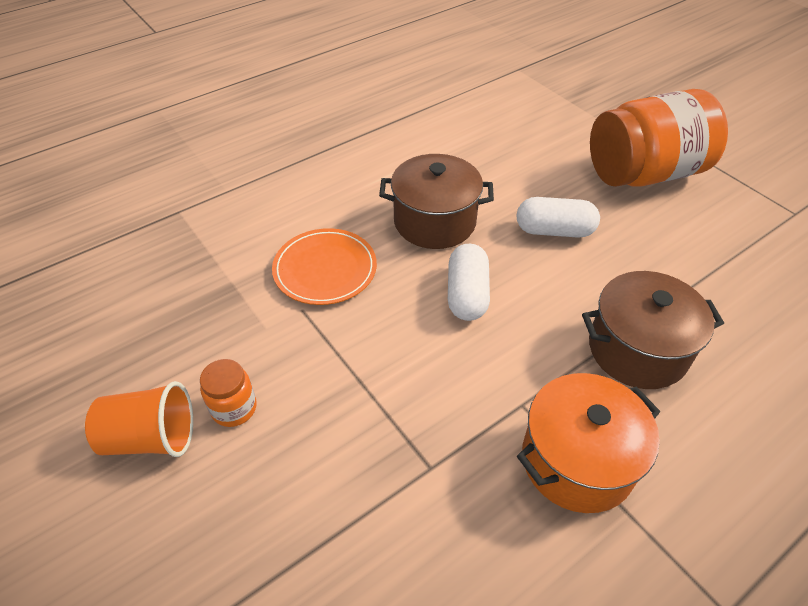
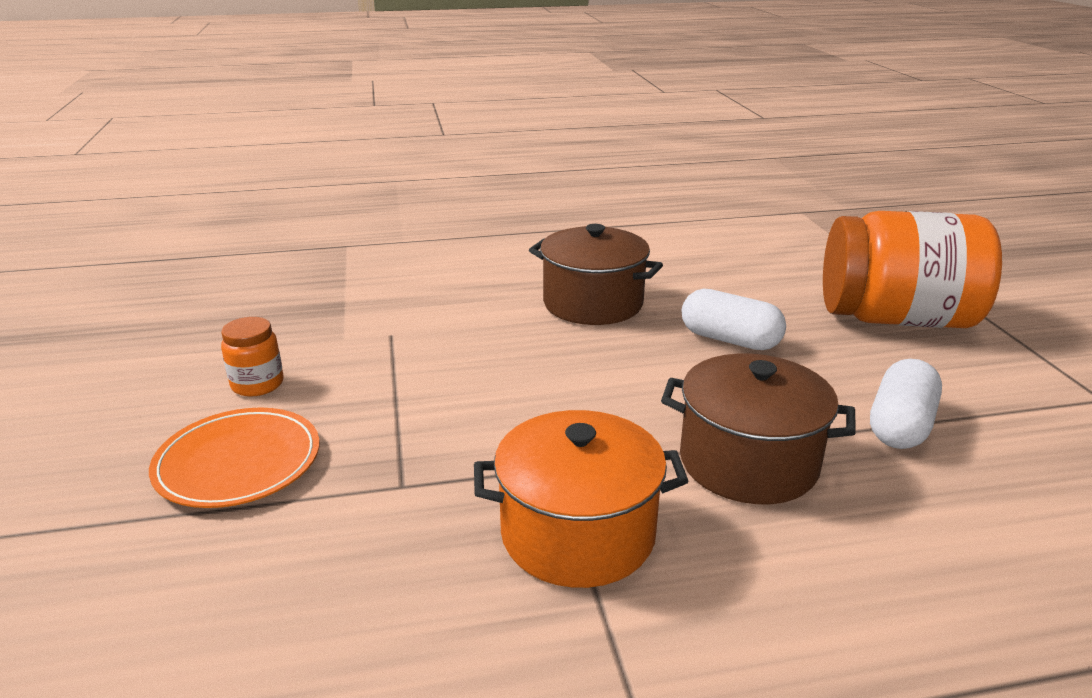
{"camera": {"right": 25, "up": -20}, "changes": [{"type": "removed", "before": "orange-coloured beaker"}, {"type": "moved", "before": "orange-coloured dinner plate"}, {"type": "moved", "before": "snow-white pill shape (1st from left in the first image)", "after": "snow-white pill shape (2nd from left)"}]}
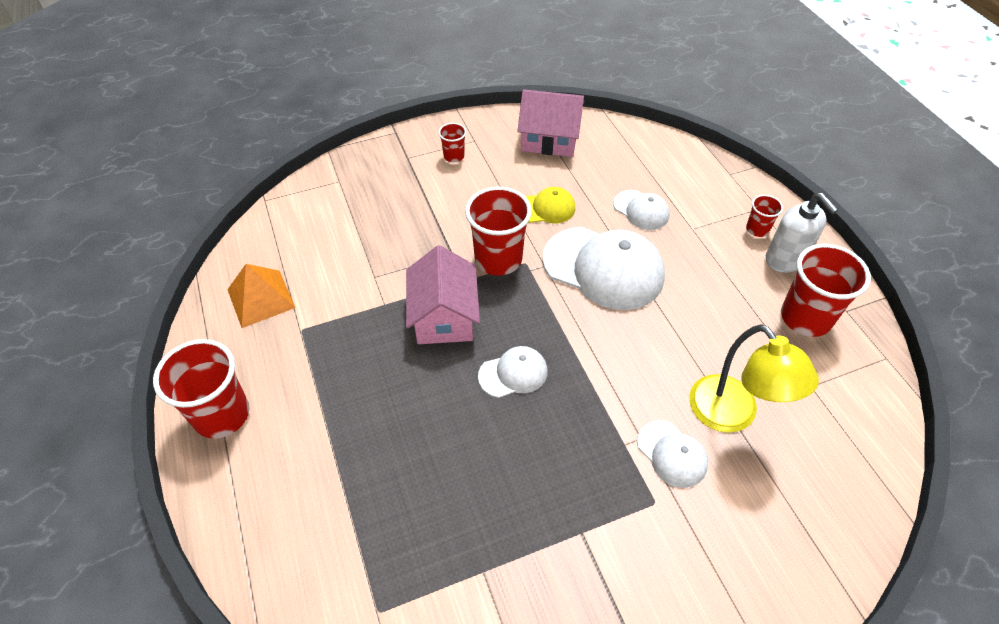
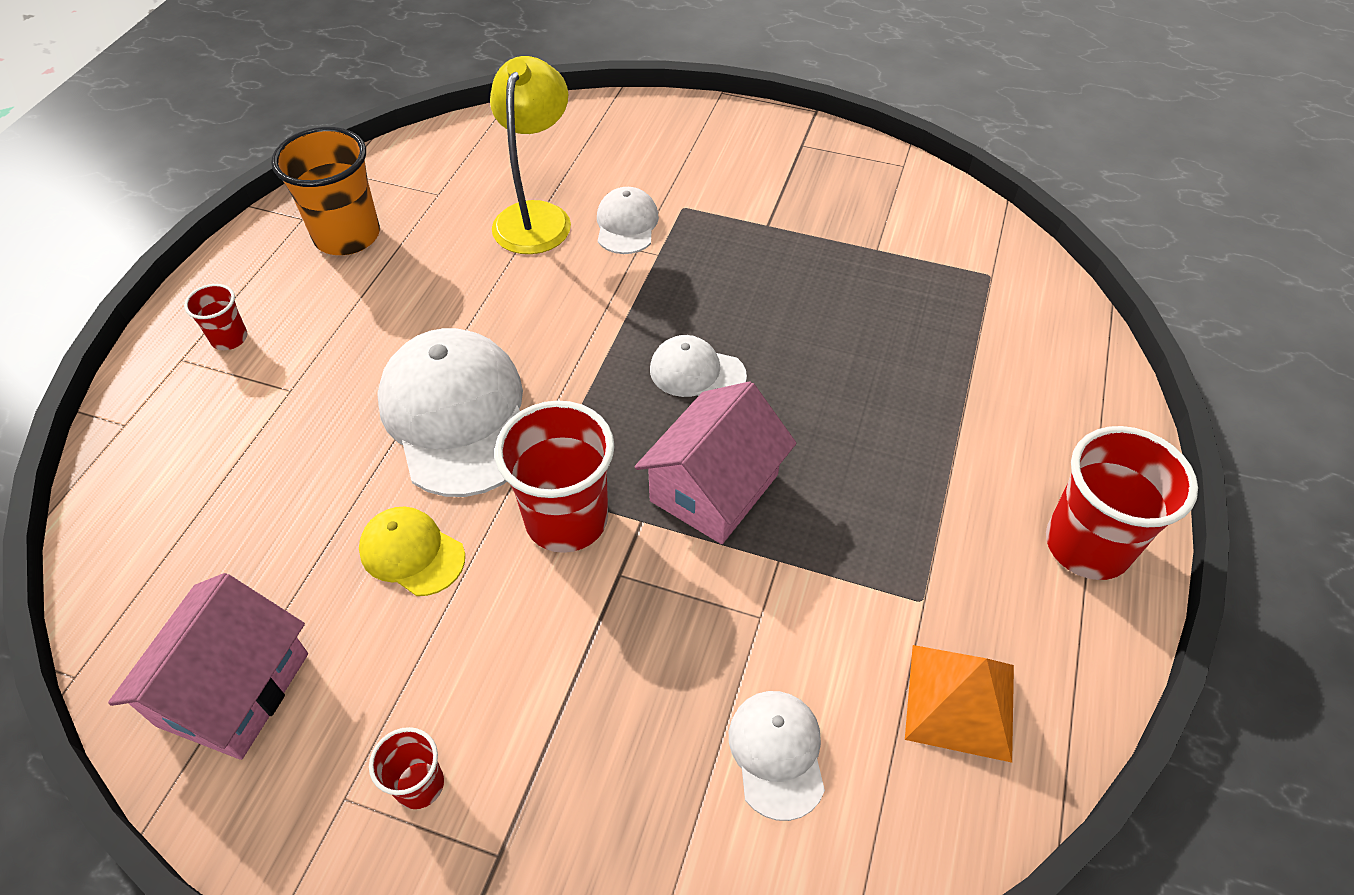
{"camera": {"right": -140, "up": 0}, "changes": [{"type": "turned", "before": "rosy house (2nd from left in the first image)", "turn": 60}, {"type": "moved", "before": "snow-white peaked cap (3rd from left in the first image)", "after": "snow-white peaked cap (4th from left)"}, {"type": "removed", "before": "snow-white soap dispenser"}, {"type": "recoloured", "before": "scarlet beaker (5th from left)", "after": "orange-coloured beaker"}]}
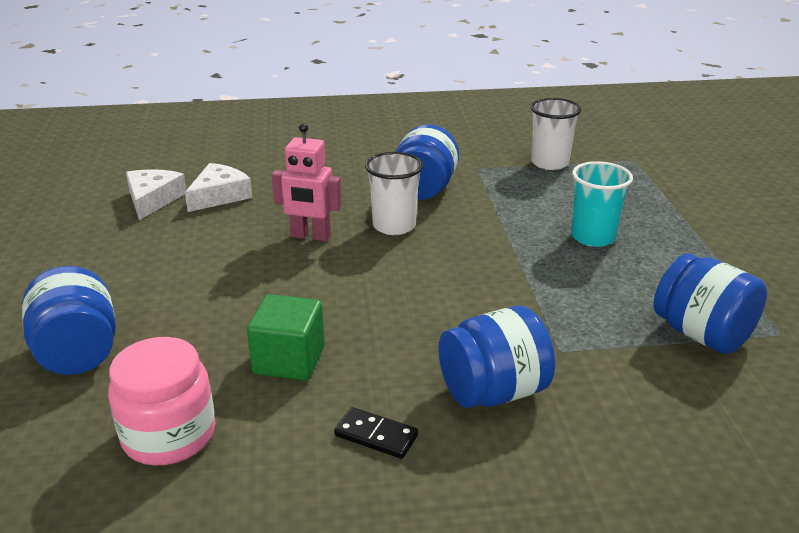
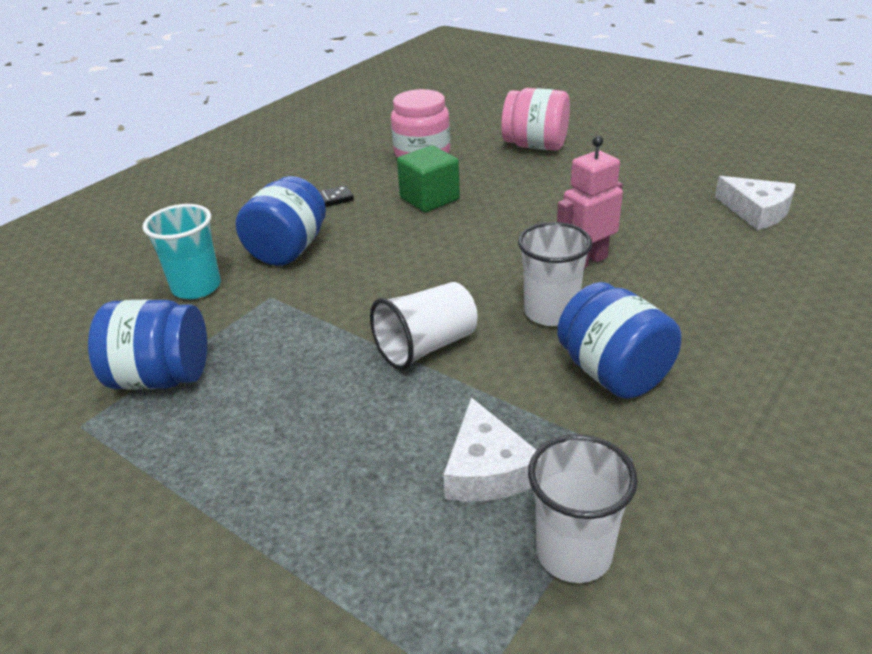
{"camera": {"right": 135, "up": 5}, "changes": [{"type": "recoloured", "before": "royal blue preserve jar (1st from left)", "after": "rosy preserve jar (2nd from left)"}, {"type": "moved", "before": "snow-white cheese (2nd from left in the first image)", "after": "snow-white cheese (1st from left)"}, {"type": "moved", "before": "teal beaker"}, {"type": "added", "after": "snow-white beaker (1st from left)"}]}
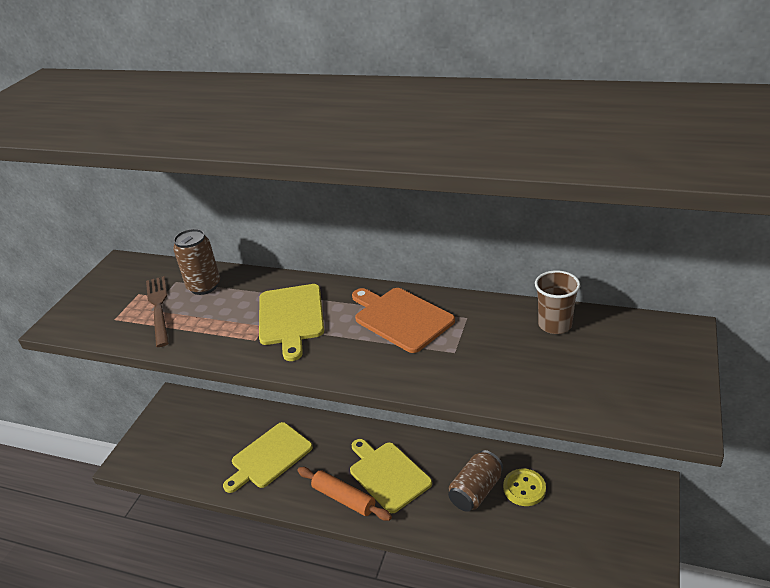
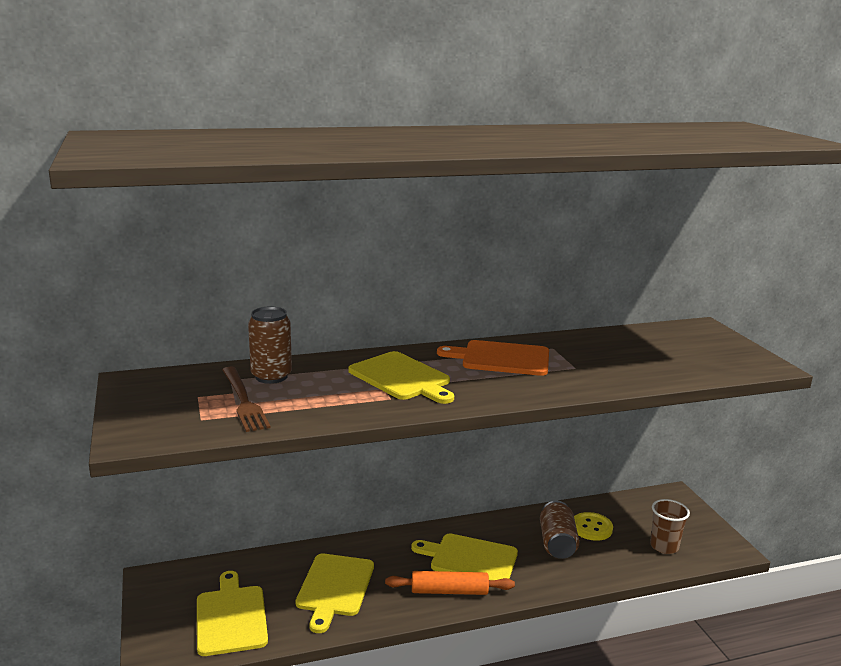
{"camera": {"right": -40, "up": -15}, "changes": [{"type": "turned", "before": "russet fork", "turn": -150}, {"type": "moved", "before": "russet beaker"}, {"type": "added", "after": "yellow chopping board (1st from left)"}]}
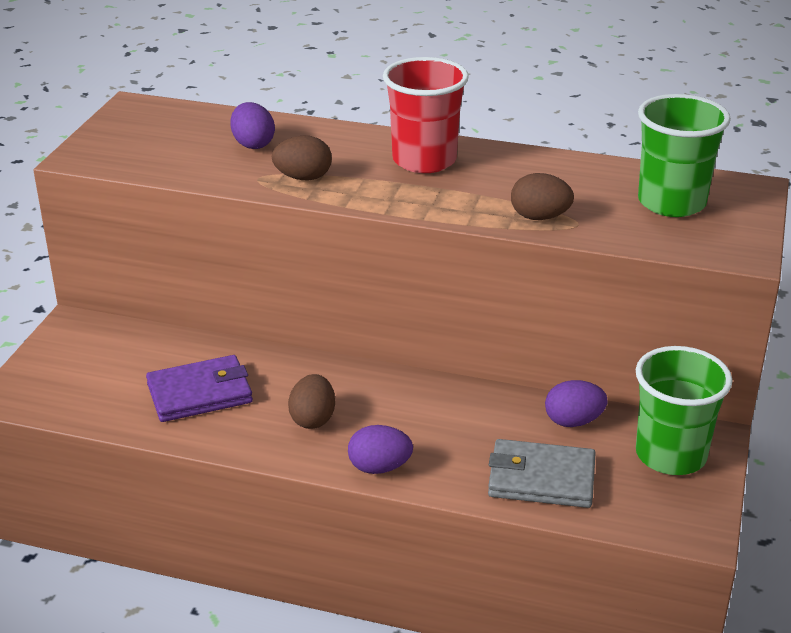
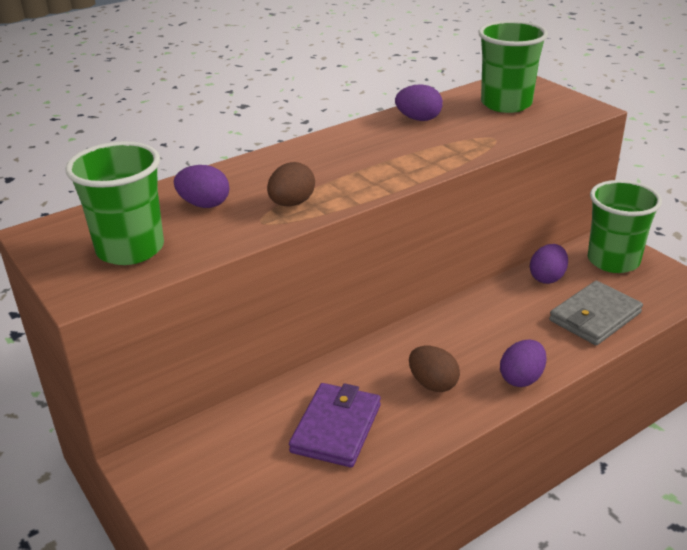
{"camera": {"right": -50, "up": 0}, "changes": [{"type": "removed", "before": "scarlet beaker"}, {"type": "removed", "before": "russet toy egg (3rd from left)"}, {"type": "added", "after": "green beaker (1st from left)"}, {"type": "added", "after": "violet toy egg (2nd from left)"}]}
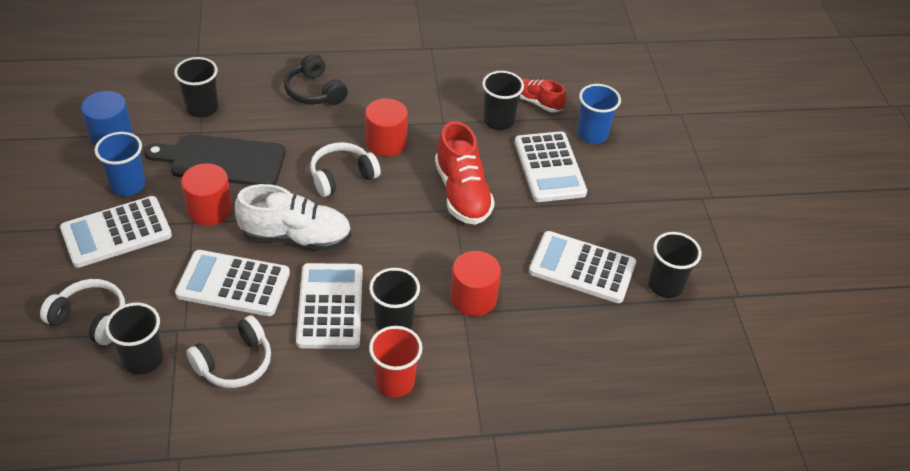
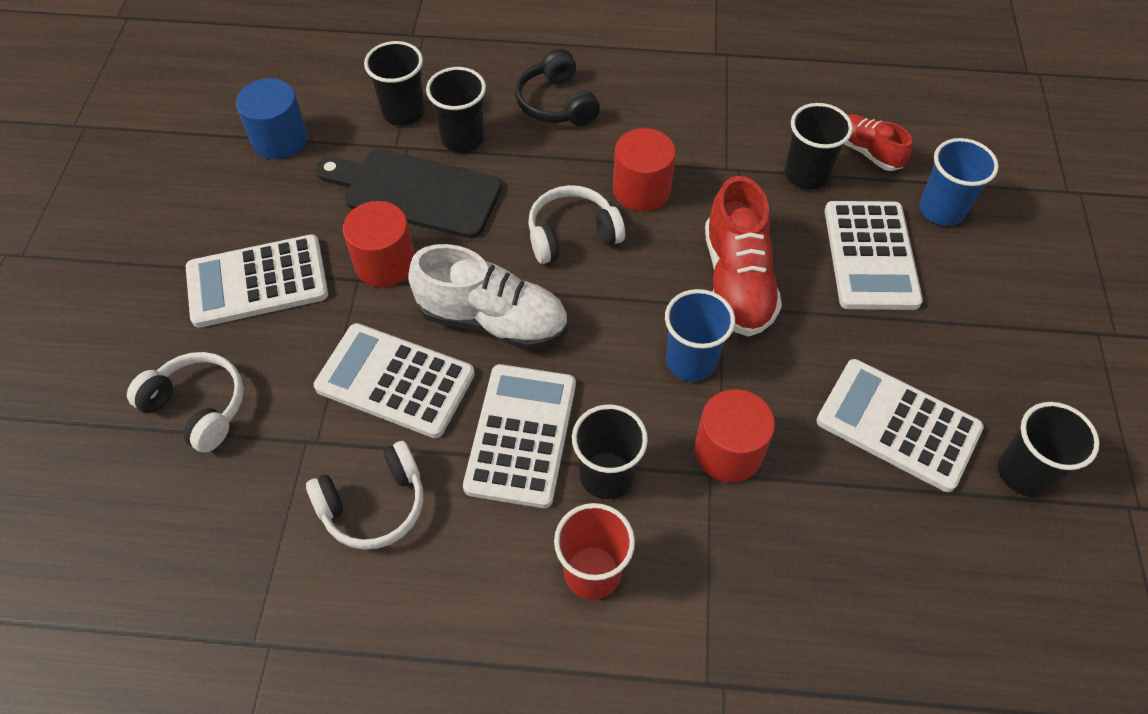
{"camera": {"right": 15, "up": 10}, "changes": [{"type": "moved", "before": "royal blue beaker (1st from left)"}, {"type": "moved", "before": "jet-black beaker (1st from left in the first image)", "after": "jet-black beaker (2nd from left)"}]}
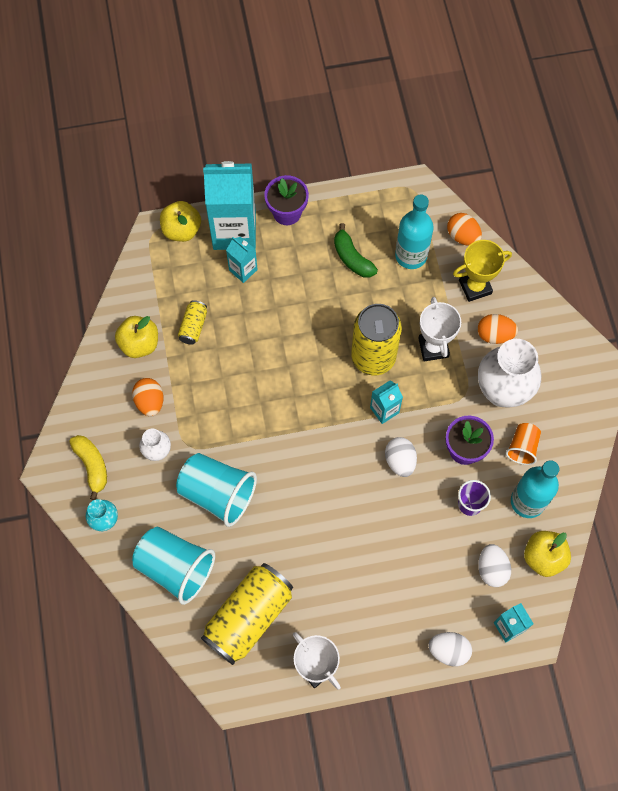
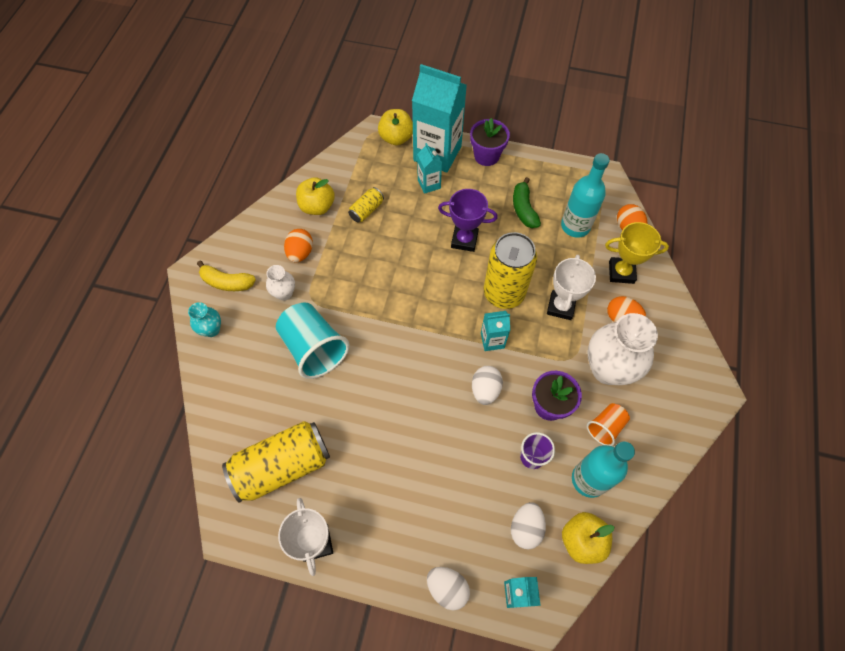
{"camera": {"right": 25, "up": -5}, "changes": [{"type": "turned", "before": "yellow banana fruit", "turn": 105}, {"type": "removed", "before": "teal beaker (1st from left)"}, {"type": "added", "after": "violet award cup"}]}
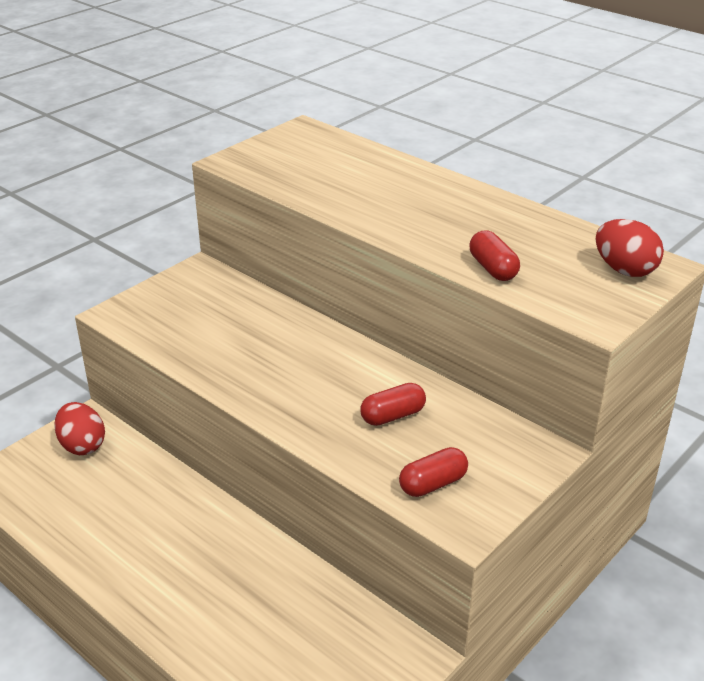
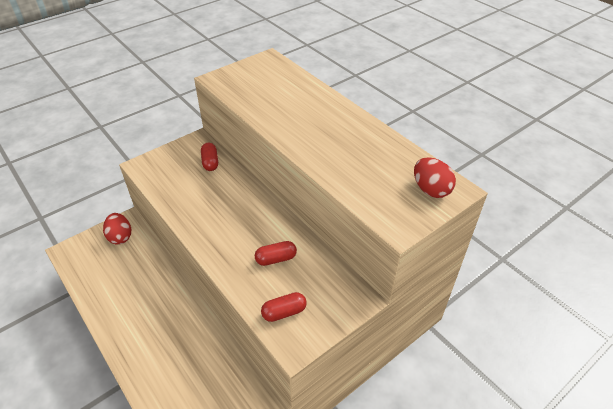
{"camera": {"right": 10, "up": 10}, "changes": [{"type": "moved", "before": "scarlet pill shape (3rd from left in the first image)", "after": "scarlet pill shape (1st from left)"}]}
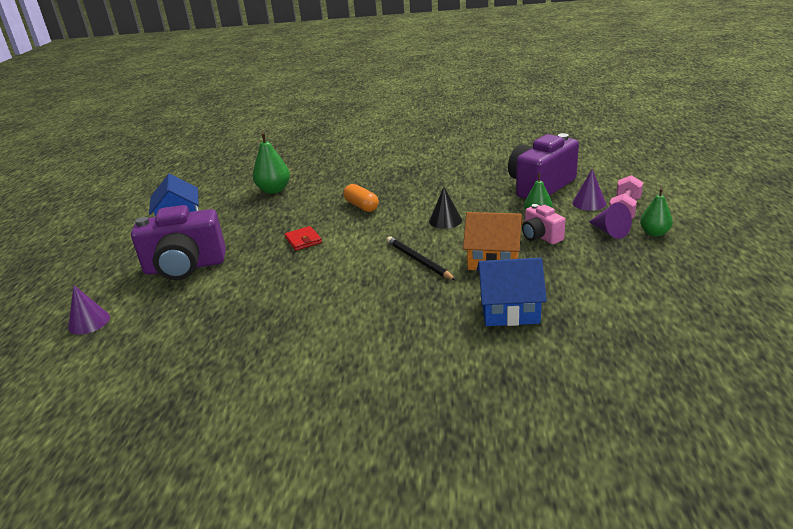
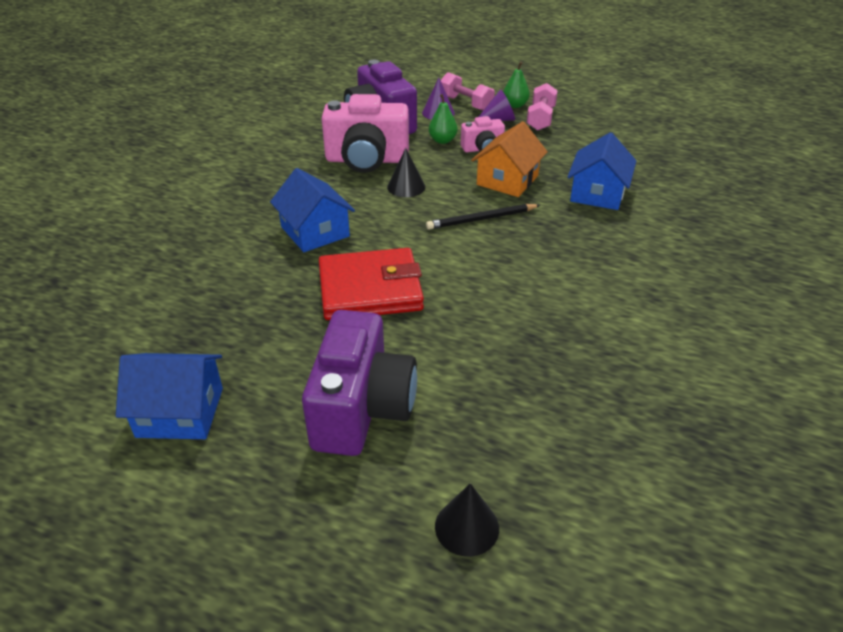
{"camera": {"right": -75, "up": 10}, "changes": [{"type": "recoloured", "before": "violet cone shape (1st from left)", "after": "jet-black cone shape (2nd from left)"}, {"type": "removed", "before": "green pear fruit (1st from left)"}, {"type": "resized", "before": "scarlet card wallet", "scale": 2.17}, {"type": "replaced", "before": "orange-coloured pill shape", "after": "royal blue house (2nd from left)"}, {"type": "added", "after": "rosy camera (1st from left)"}, {"type": "added", "after": "rosy free weight (2nd from left)"}]}
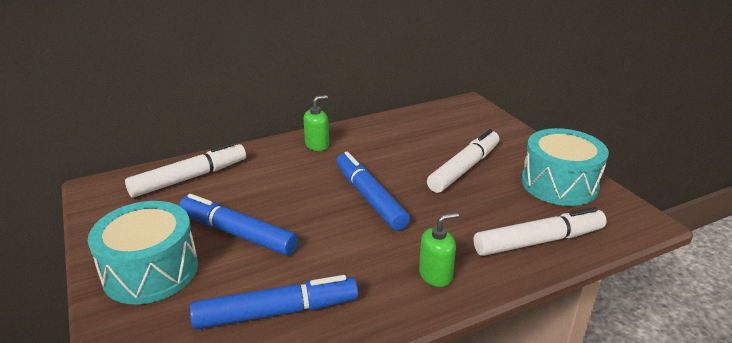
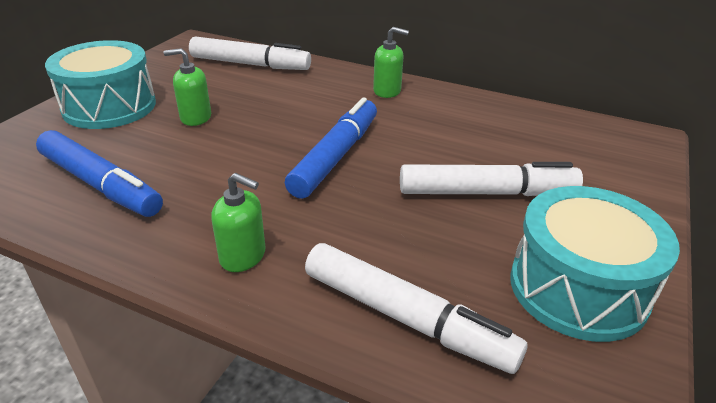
{"camera": {"right": 50, "up": 5}, "changes": [{"type": "replaced", "before": "royal blue felt pen (1st from left)", "after": "green soap dispenser (1st from left)"}]}
